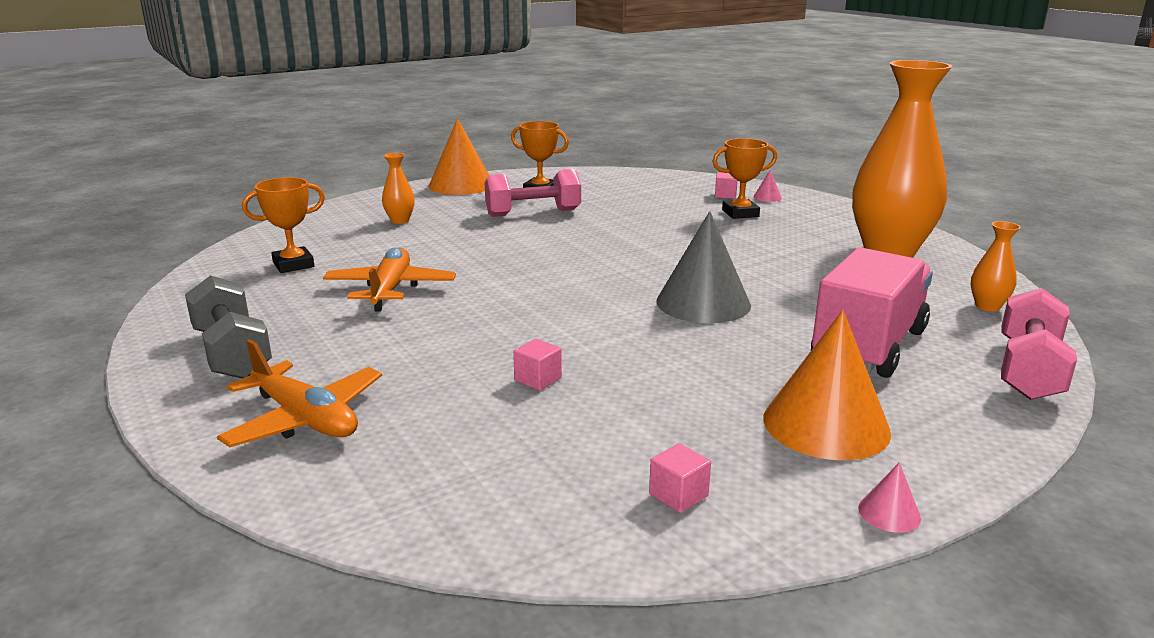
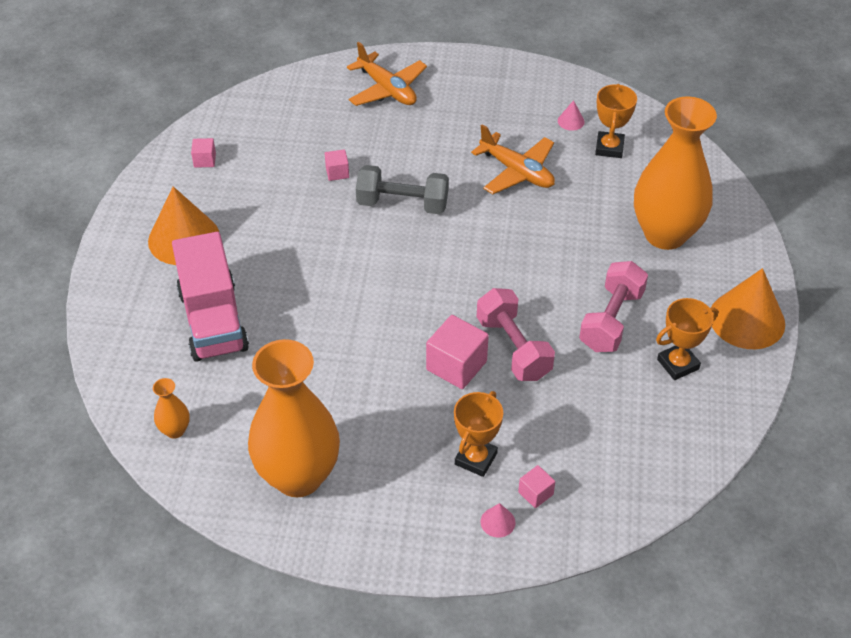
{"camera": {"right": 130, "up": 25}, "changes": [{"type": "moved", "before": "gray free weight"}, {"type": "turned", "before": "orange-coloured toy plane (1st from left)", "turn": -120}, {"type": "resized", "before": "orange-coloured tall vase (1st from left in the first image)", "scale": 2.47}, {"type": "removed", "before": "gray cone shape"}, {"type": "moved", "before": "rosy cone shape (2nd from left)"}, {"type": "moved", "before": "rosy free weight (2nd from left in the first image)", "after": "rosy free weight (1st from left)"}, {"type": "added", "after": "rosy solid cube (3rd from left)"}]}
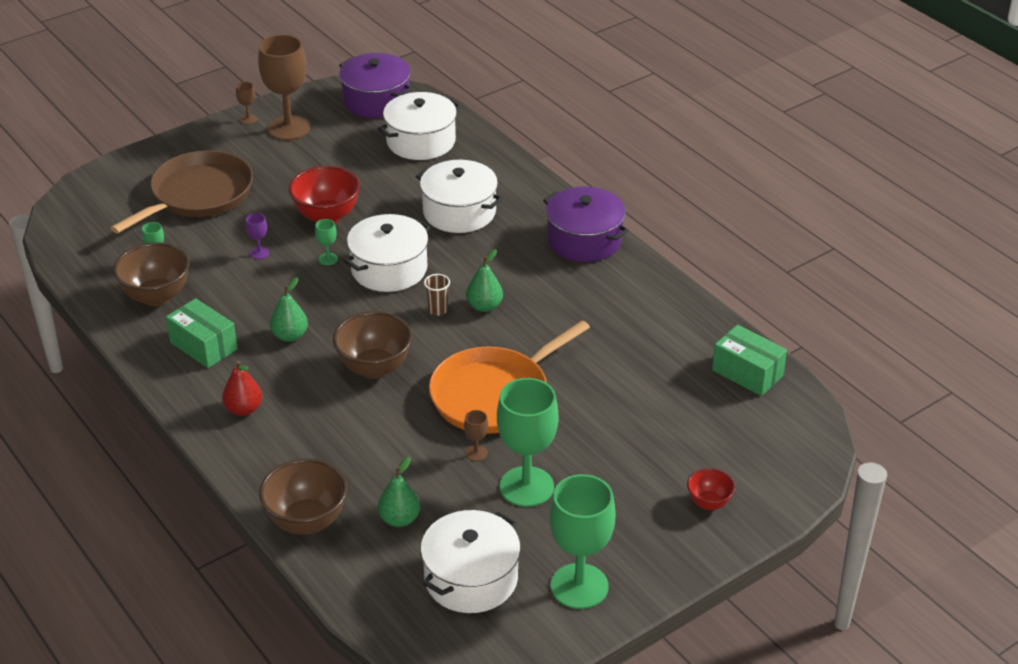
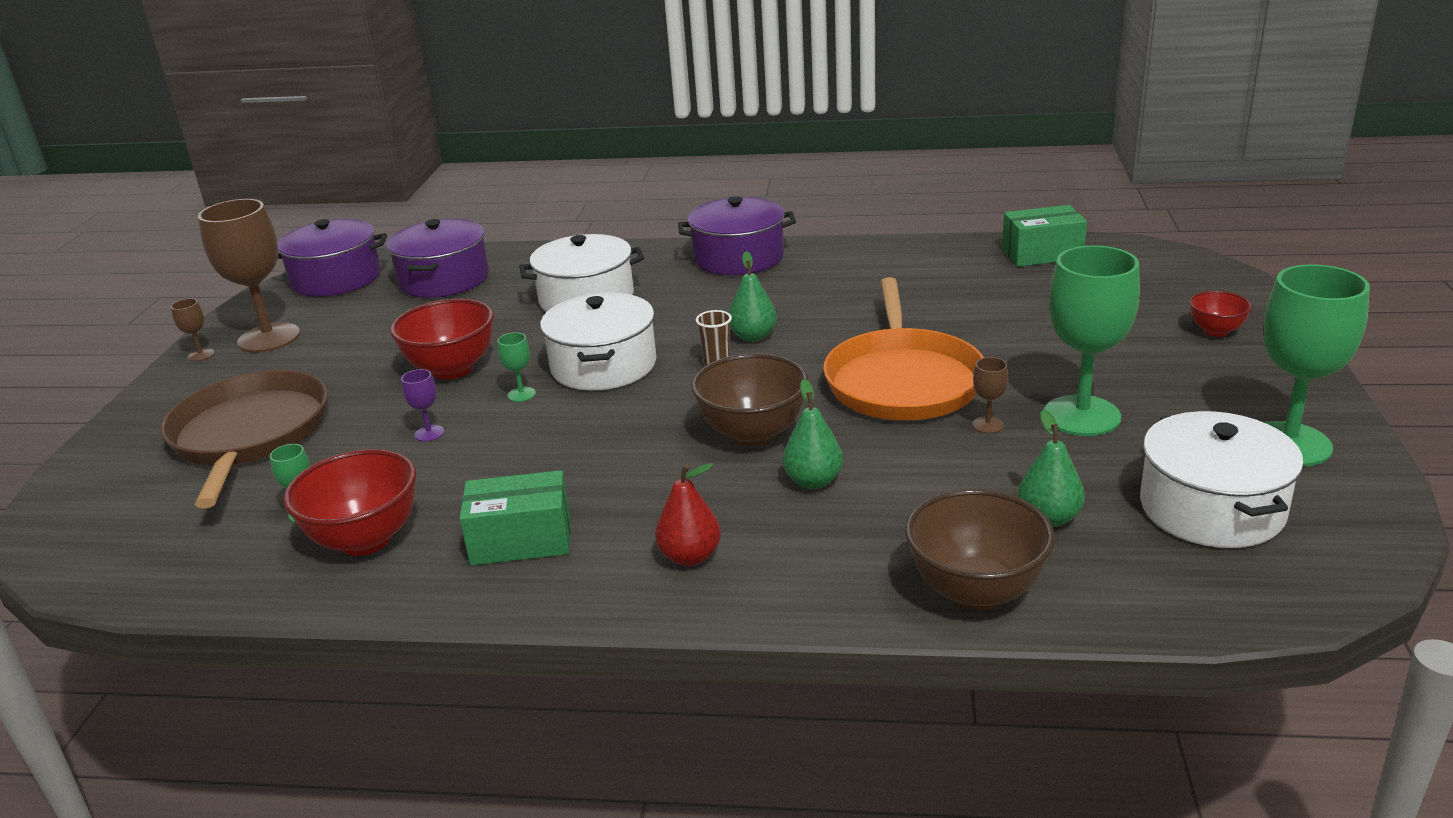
{"camera": {"right": -45, "up": -10}, "changes": [{"type": "recoloured", "before": "russet deep dish (1st from left)", "after": "scarlet deep dish (1st from left)"}, {"type": "moved", "before": "green pear fruit (1st from left in the first image)", "after": "green pear fruit (2nd from left)"}, {"type": "recoloured", "before": "snow-white stockpot (2nd from left)", "after": "violet stockpot (2nd from left)"}]}
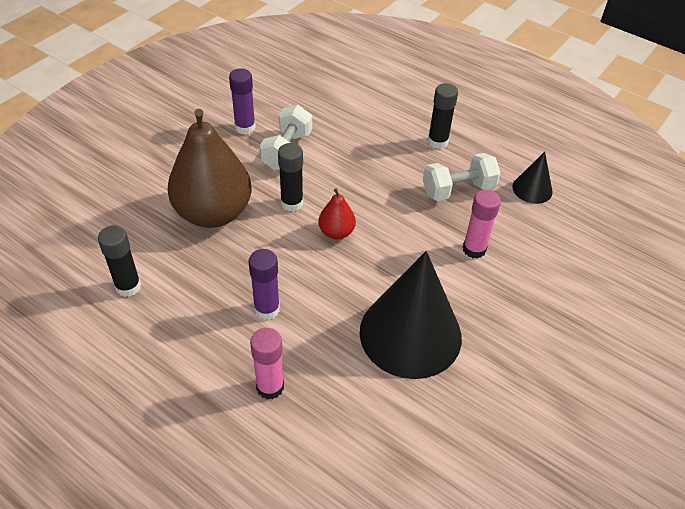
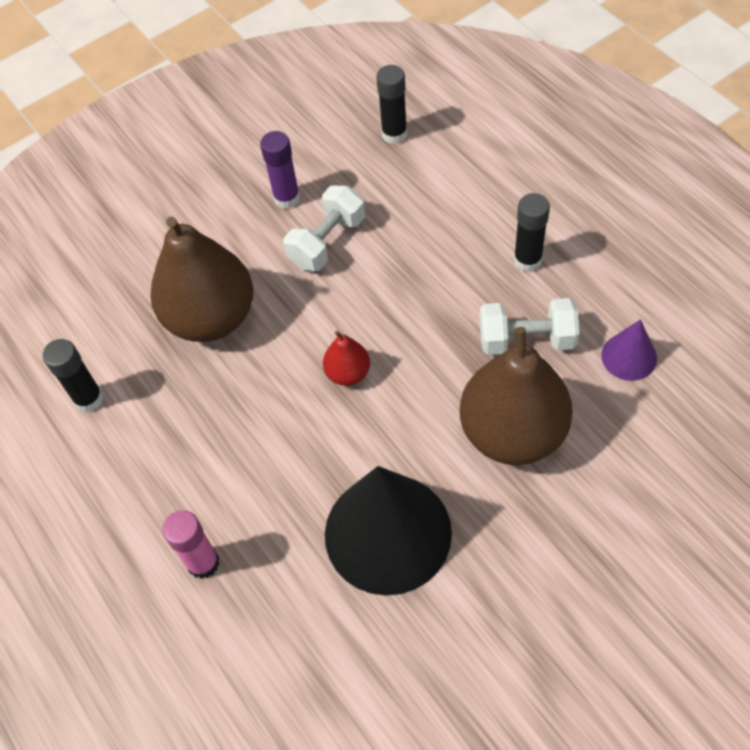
{"camera": {"right": 25, "up": 10}, "changes": [{"type": "removed", "before": "violet glue (2nd from left)"}, {"type": "moved", "before": "jet-black glue (2nd from left)"}, {"type": "replaced", "before": "rosy glue (2nd from left)", "after": "russet pear fruit (2nd from left)"}, {"type": "recoloured", "before": "jet-black cone shape (2nd from left)", "after": "violet cone shape"}]}
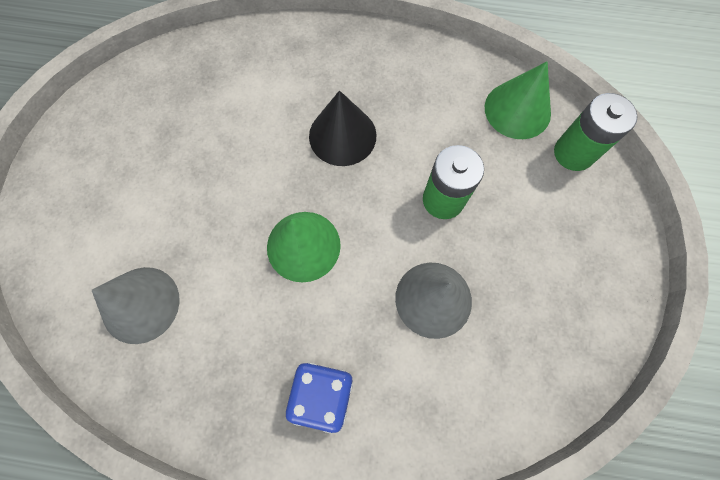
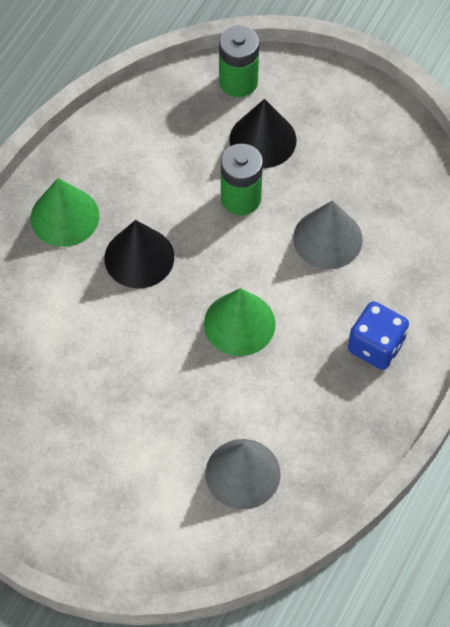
{"camera": {"right": -70, "up": -10}, "changes": [{"type": "moved", "before": "green cone shape (2nd from left in the first image)", "after": "green cone shape (1st from left)"}, {"type": "added", "after": "jet-black cone shape (2nd from left)"}]}
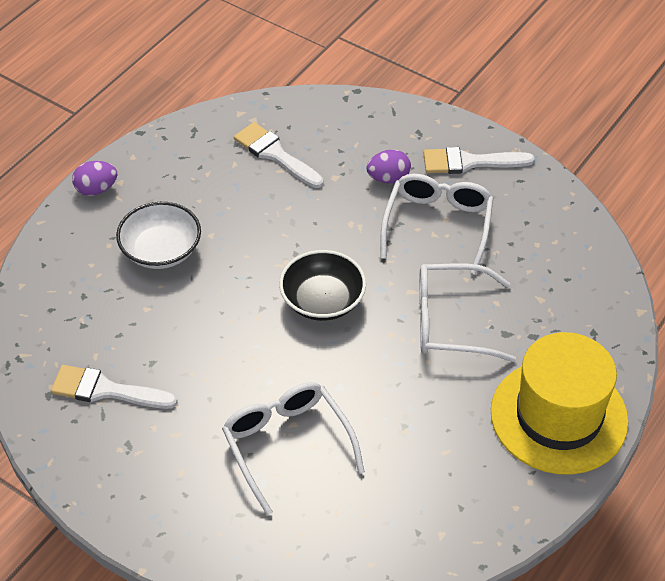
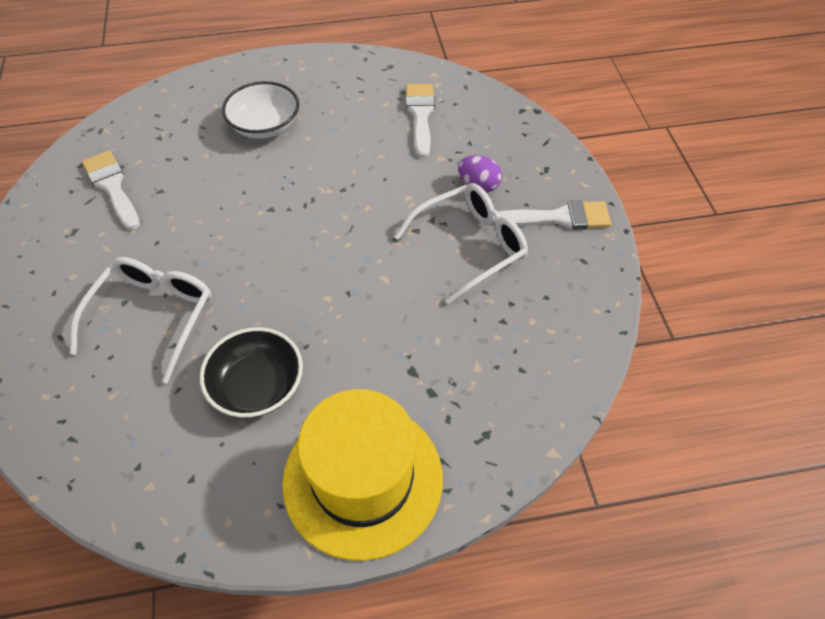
{"camera": {"right": 45, "up": 5}, "changes": [{"type": "removed", "before": "violet toy egg (1st from left)"}, {"type": "moved", "before": "jet-black deep dish"}, {"type": "removed", "before": "snow-white eyeglasses (3rd from left)"}, {"type": "turned", "before": "snow-white brush (3rd from left)", "turn": 135}]}
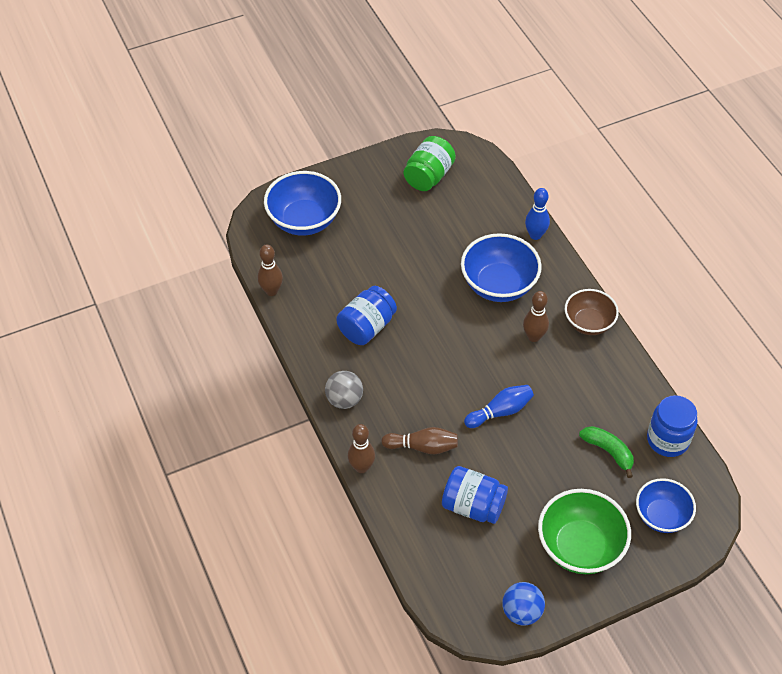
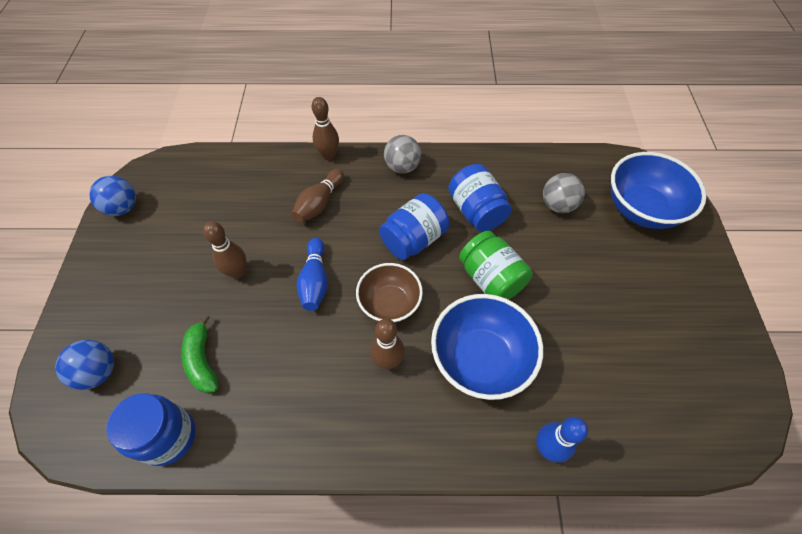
{"camera": {"right": 115, "up": 5}, "changes": [{"type": "moved", "before": "russet bowling pin (1st from left)"}, {"type": "moved", "before": "green preserve jar"}, {"type": "moved", "before": "royal blue preserve jar (2nd from left)"}, {"type": "removed", "before": "green deep dish"}, {"type": "moved", "before": "russet deep dish"}, {"type": "turned", "before": "green banana fruit", "turn": 90}, {"type": "replaced", "before": "royal blue deep dish (3rd from left)", "after": "royal blue play ball (1st from left)"}, {"type": "added", "after": "gray play ball (2nd from left)"}]}
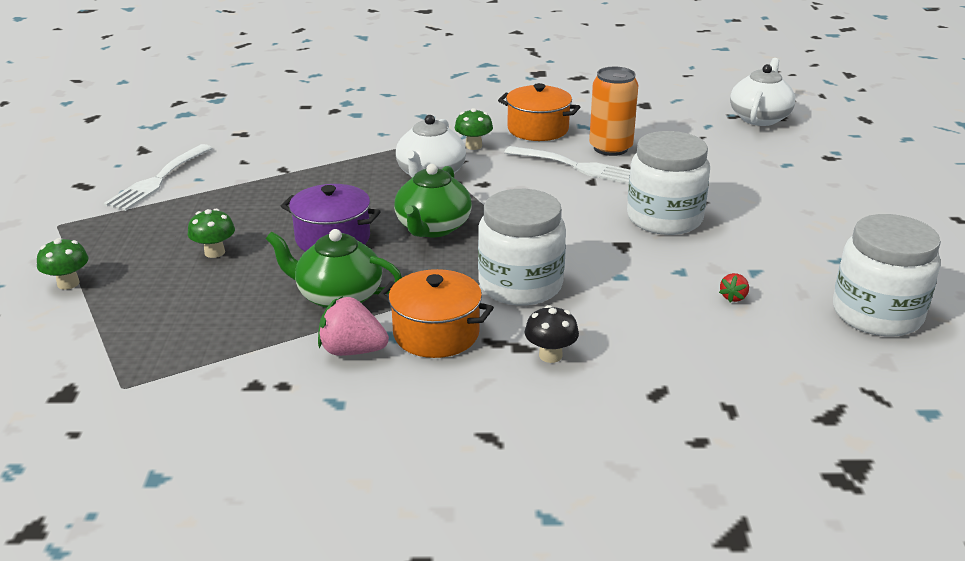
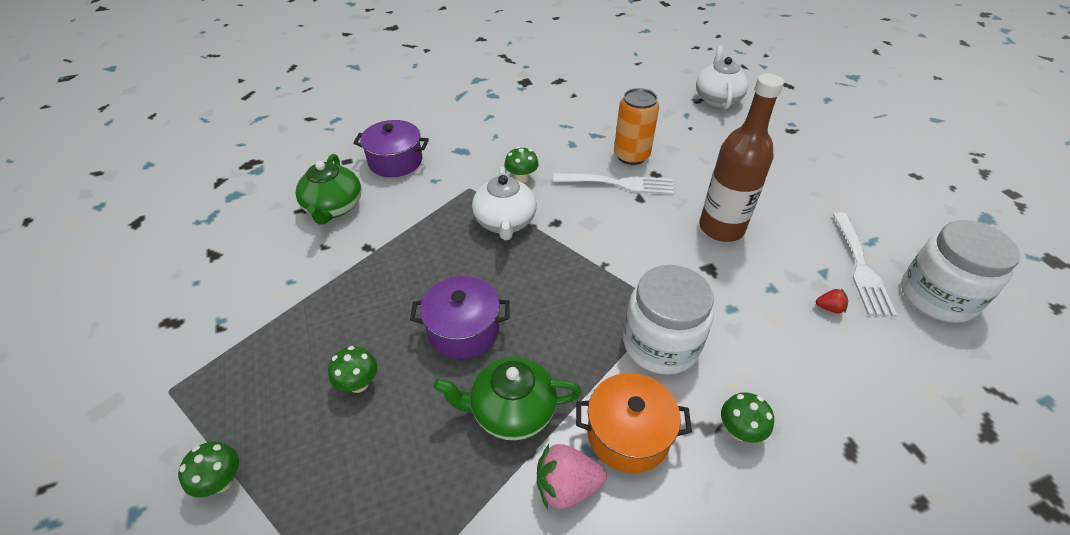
{"camera": {"right": -20, "up": 15}, "changes": [{"type": "moved", "before": "snow-white fork (1st from left in the first image)", "after": "snow-white fork (2nd from left)"}, {"type": "moved", "before": "green tea pot (2nd from left in the first image)", "after": "green tea pot (1st from left)"}, {"type": "removed", "before": "orange-coloured stockpot (2nd from left)"}, {"type": "recoloured", "before": "jet-black toadstool", "after": "green toadstool (4th from left)"}, {"type": "replaced", "before": "snow-white preserve jar (2nd from left)", "after": "russet bottle"}, {"type": "turned", "before": "scarlet strawberry", "turn": -90}, {"type": "added", "after": "violet stockpot (1st from left)"}]}
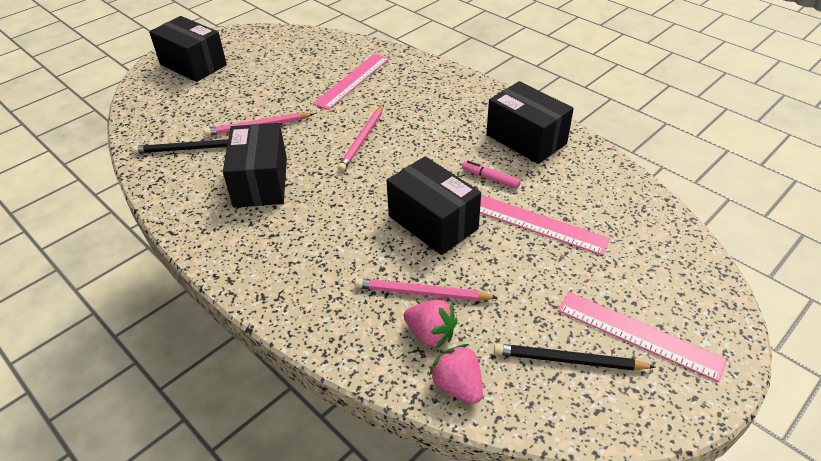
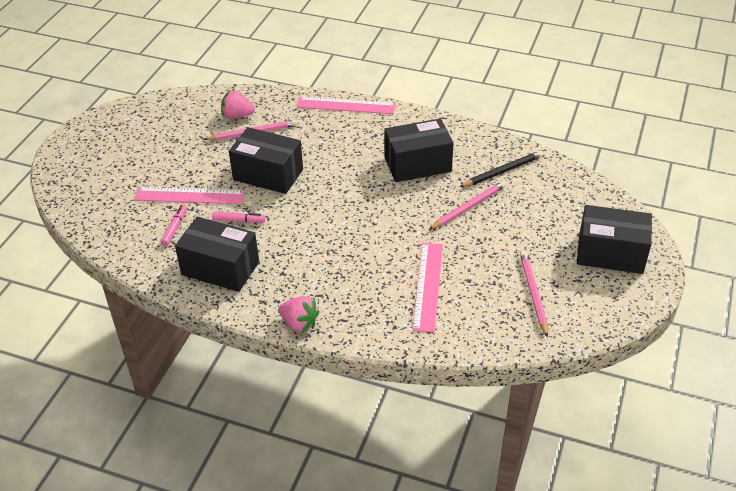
{"camera": {"right": 155, "up": 0}, "changes": [{"type": "turned", "before": "jet-black box (2nd from left in the first image)", "turn": -75}, {"type": "moved", "before": "rosy lead pencil (2nd from left in the first image)", "after": "rosy lead pencil (3rd from left)"}, {"type": "moved", "before": "rosy strawberry (2nd from left)"}, {"type": "removed", "before": "jet-black lead pencil (2nd from left)"}, {"type": "moved", "before": "rosy straightedge (3rd from left in the first image)", "after": "rosy straightedge (2nd from left)"}, {"type": "added", "after": "rosy felt pen (1st from left)"}]}
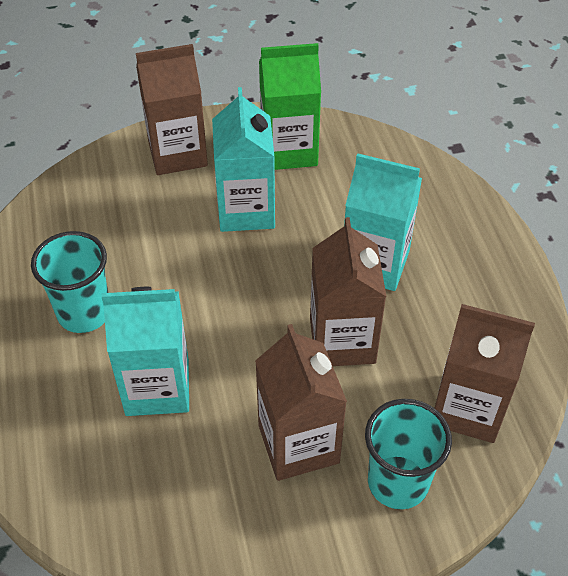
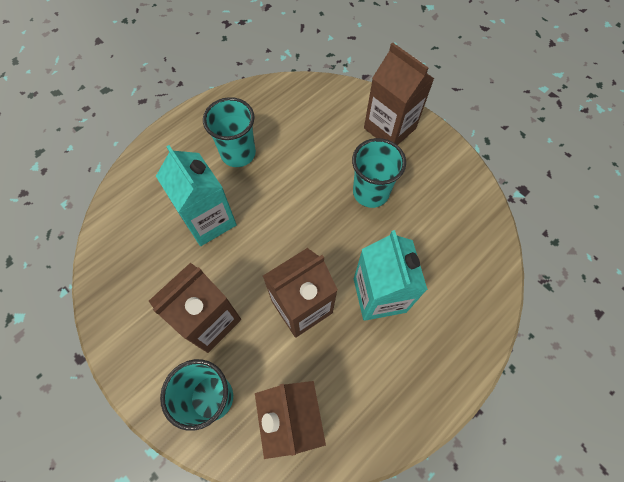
{"camera": {"right": 60, "up": 15}, "changes": [{"type": "replaced", "before": "teal milk carton (2nd from left)", "after": "teal beaker (3rd from left)"}, {"type": "removed", "before": "green milk carton"}]}
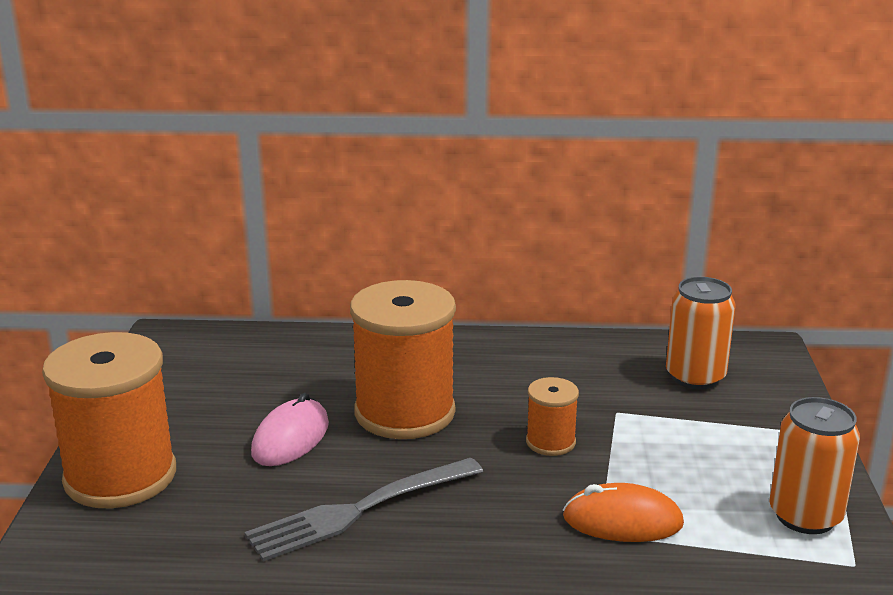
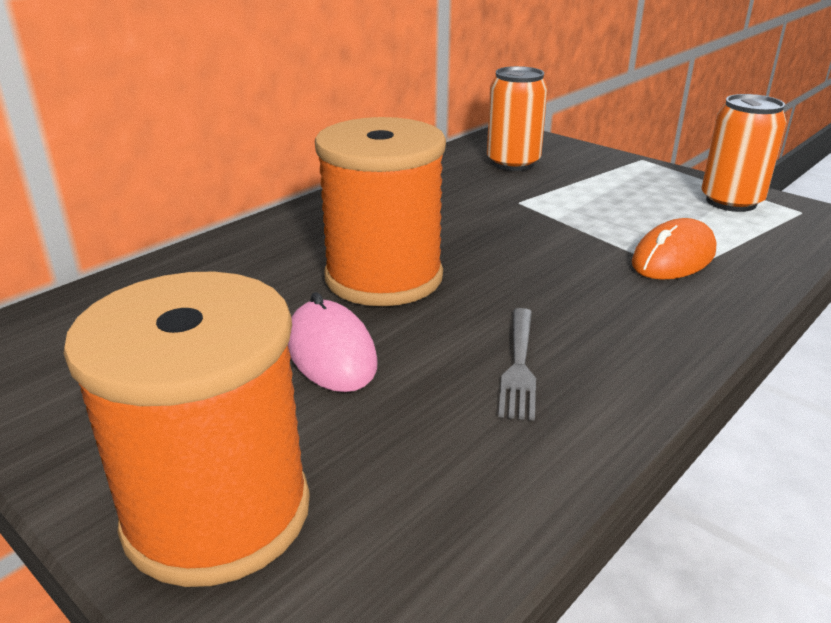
{"camera": {"right": -50, "up": 5}, "changes": [{"type": "resized", "before": "gray fork", "scale": 0.59}, {"type": "removed", "before": "orange-coloured reel of thread (3rd from left)"}]}
